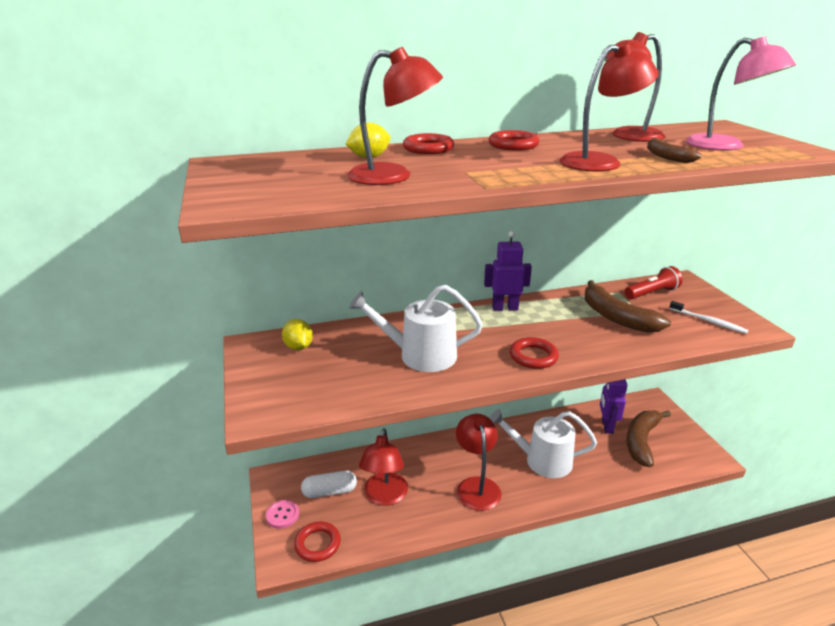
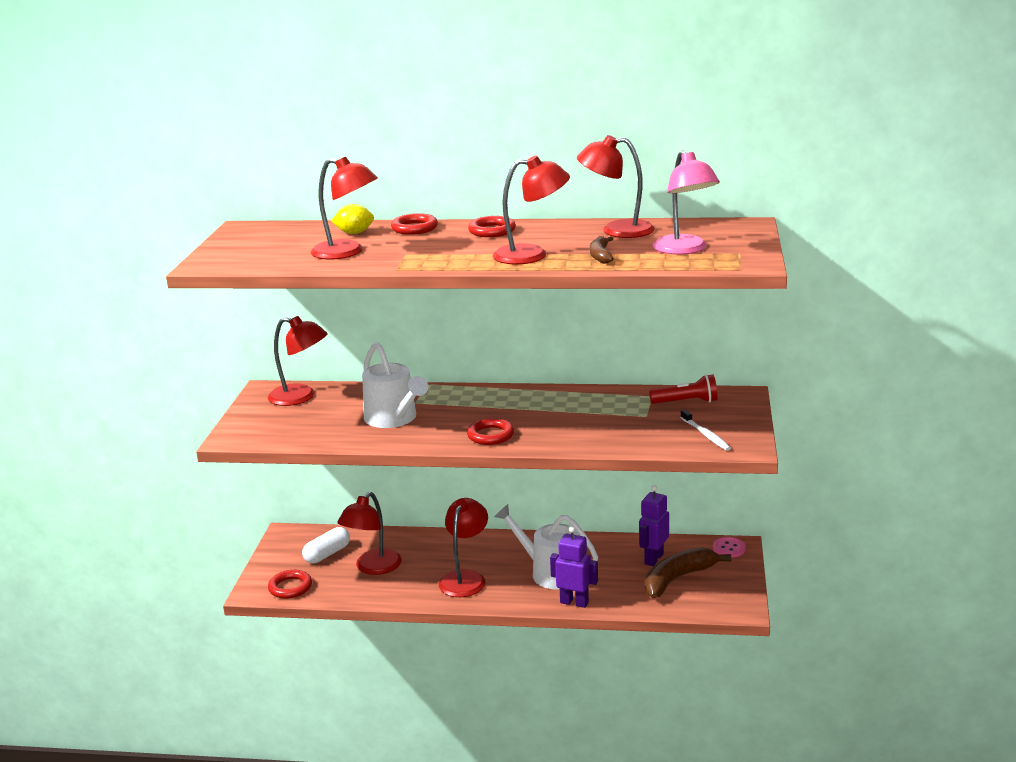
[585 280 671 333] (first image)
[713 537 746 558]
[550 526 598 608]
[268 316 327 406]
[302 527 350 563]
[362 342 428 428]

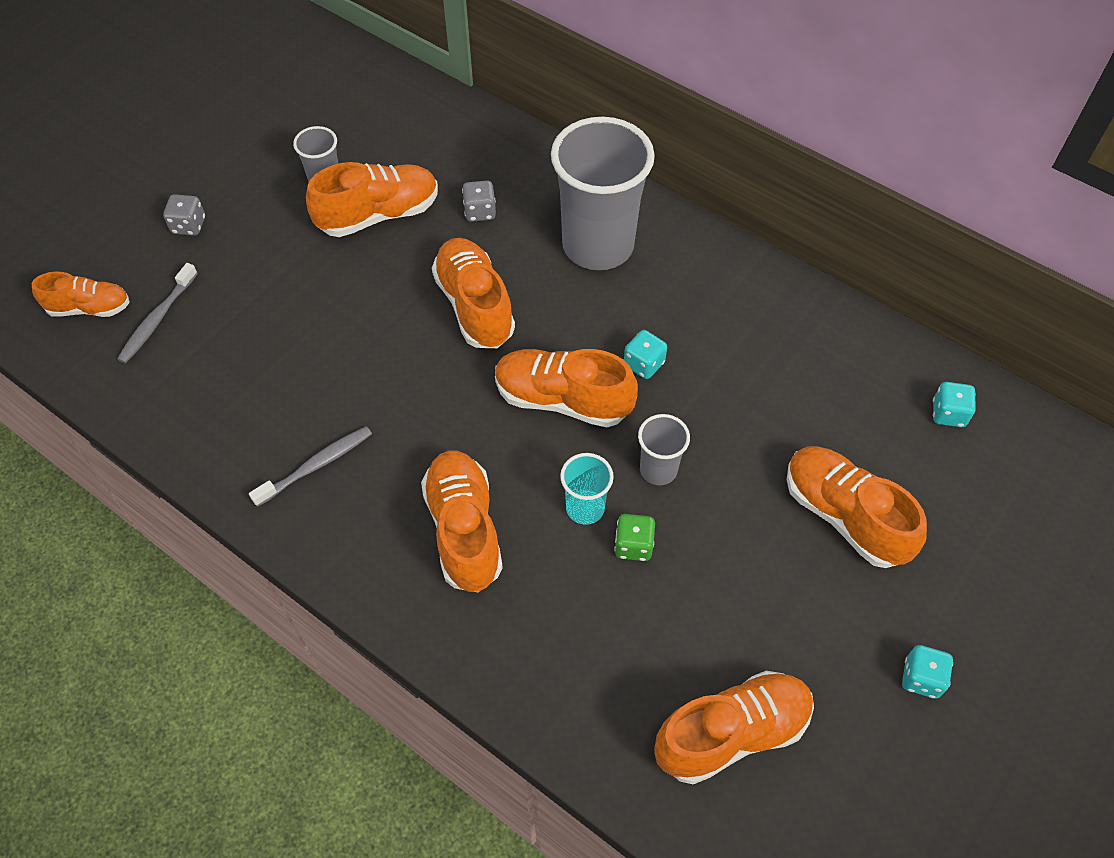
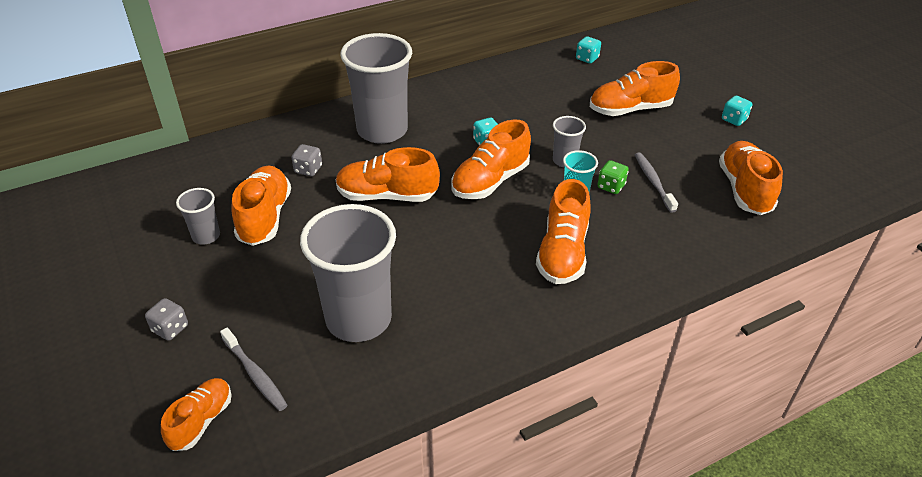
[300 204 396 342]
[635 153 678 213]
[536 179 591 284]

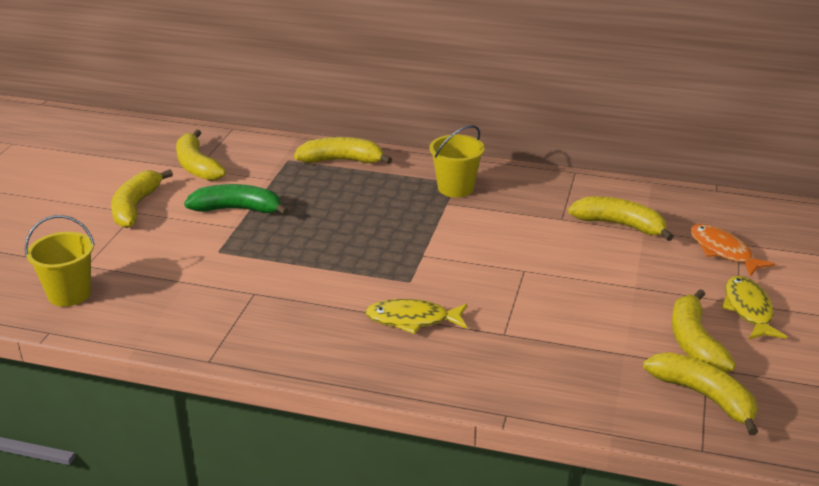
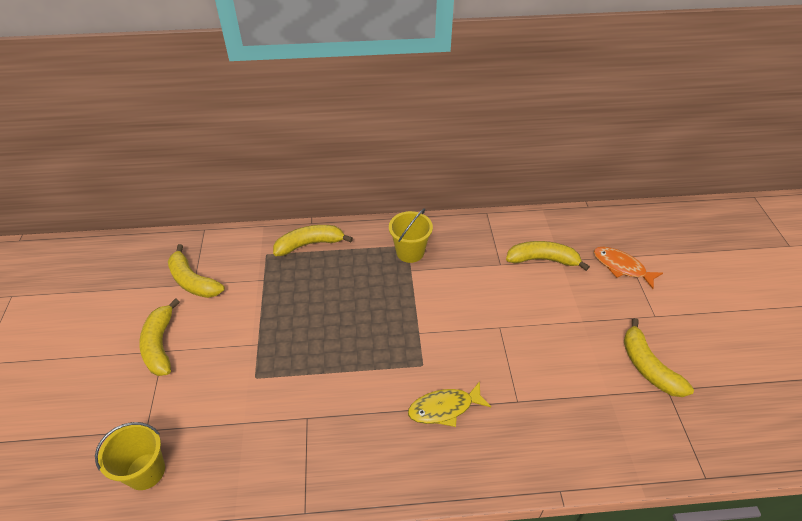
[184 184 289 216] (first image)
[643 352 758 435] (first image)
[722 276 787 339] (first image)

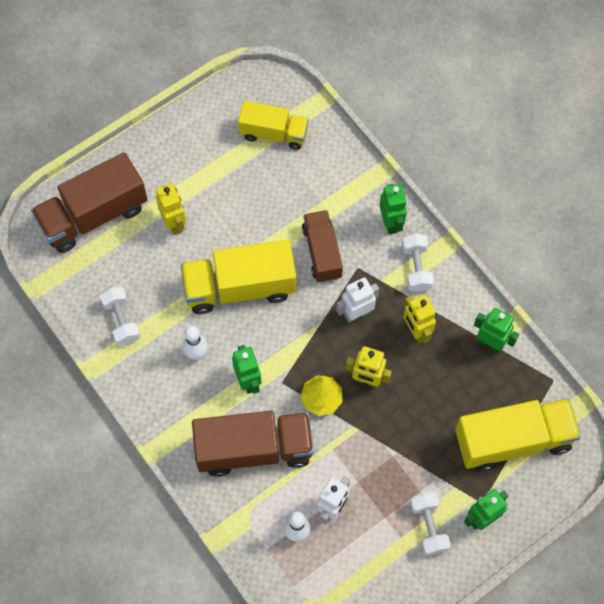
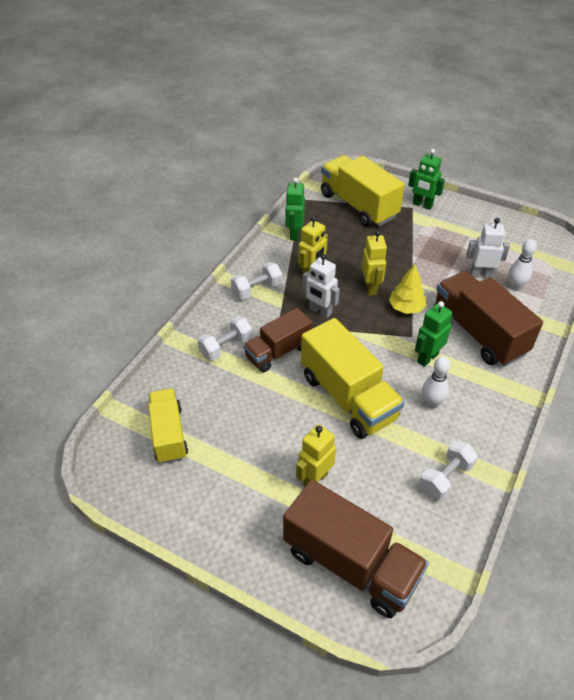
[379 184 407 234] (first image)
[197 316 253 361]

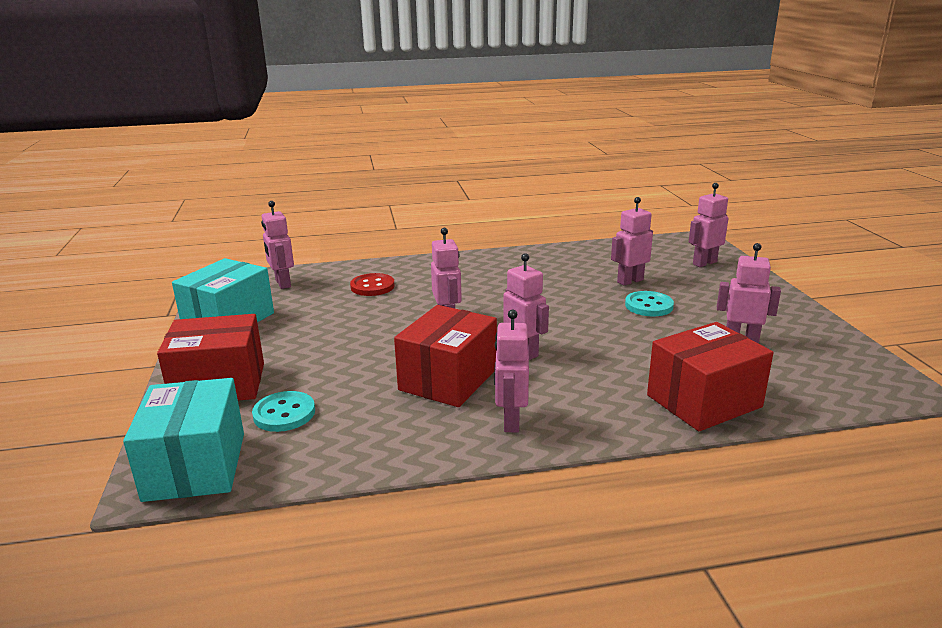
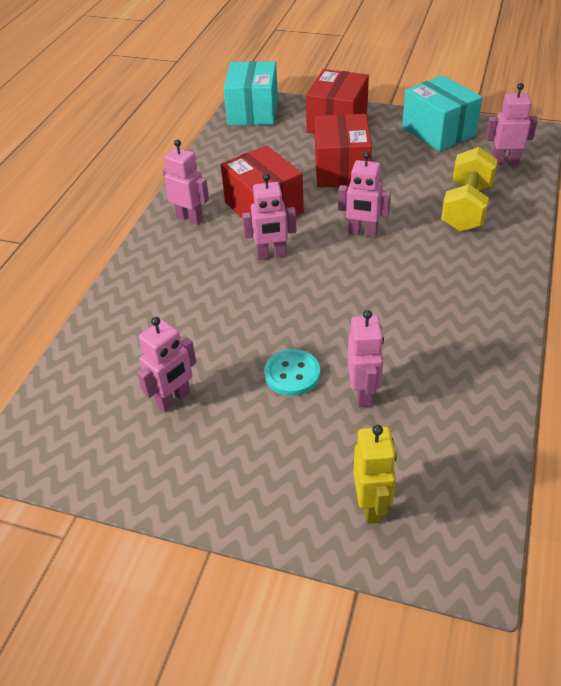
[252 391 315 432] (first image)
[315 114 372 187]
[441 147 497 232]
[353 425 397 524]
[223 61 278 125]

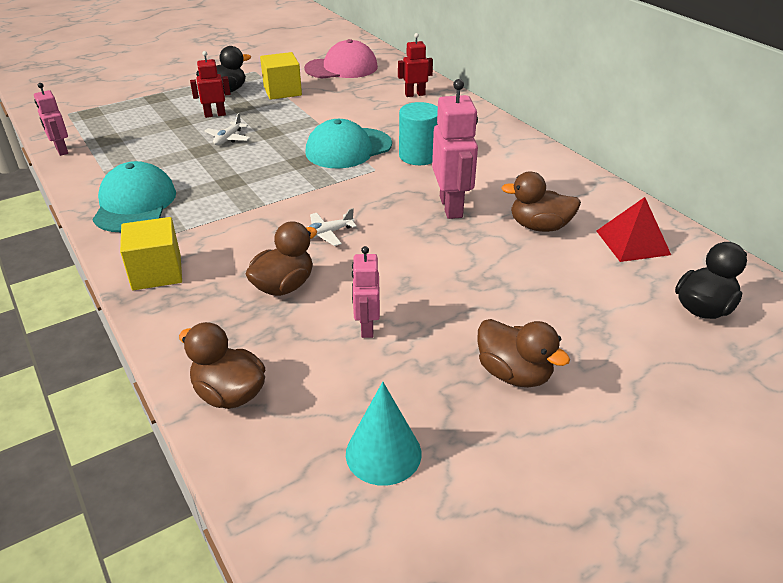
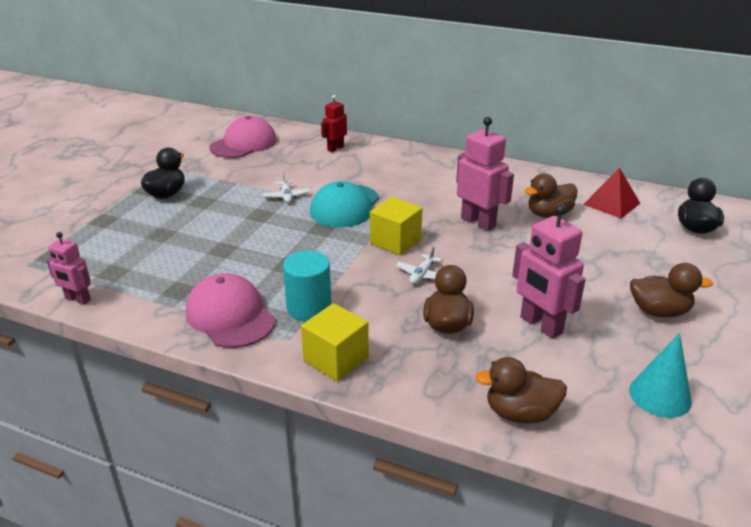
[190 51 231 118] (first image)
[263 172 310 203]
[370 197 422 255]
[283 251 331 321]
[186 273 276 348]
[512 204 586 339]

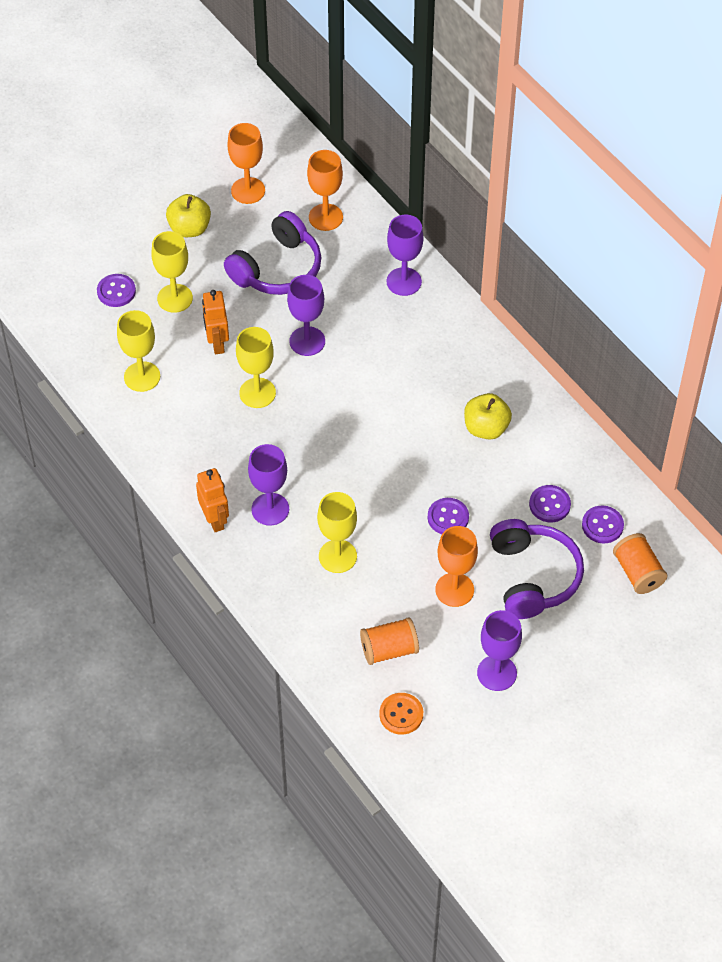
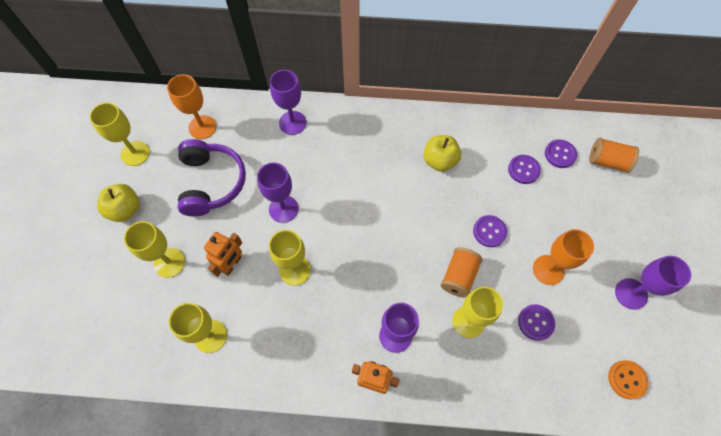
[490 519 584 619] (first image)
[518 304 555 341]
[441 247 483 298]
[89 102 150 166]
[203 232 242 277]

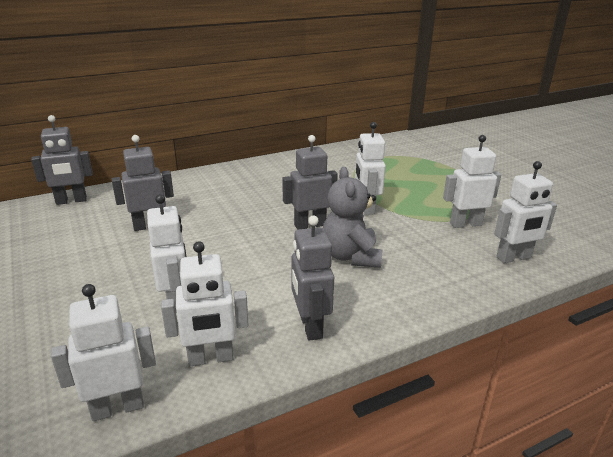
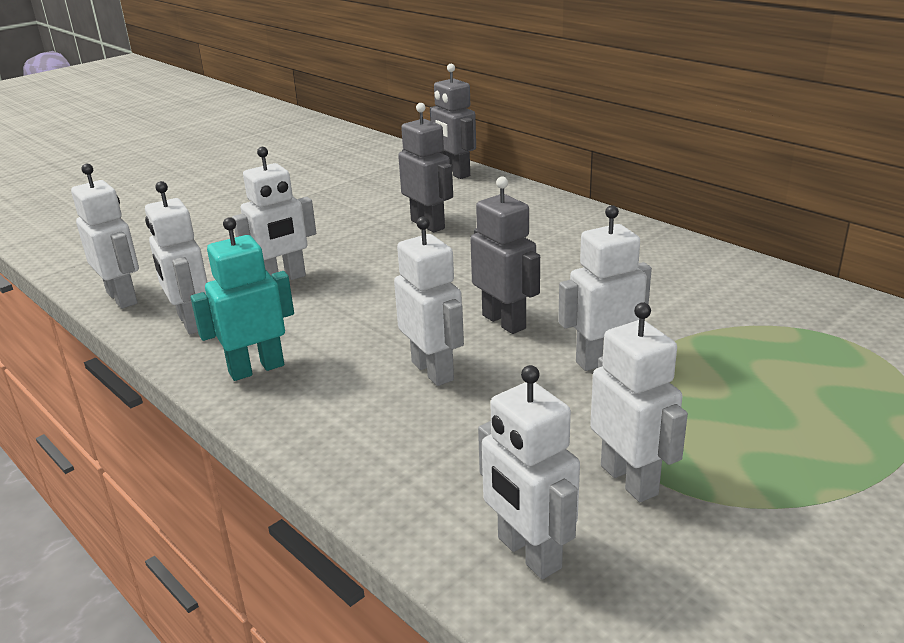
[394 216 464 386]
[190 217 294 381]

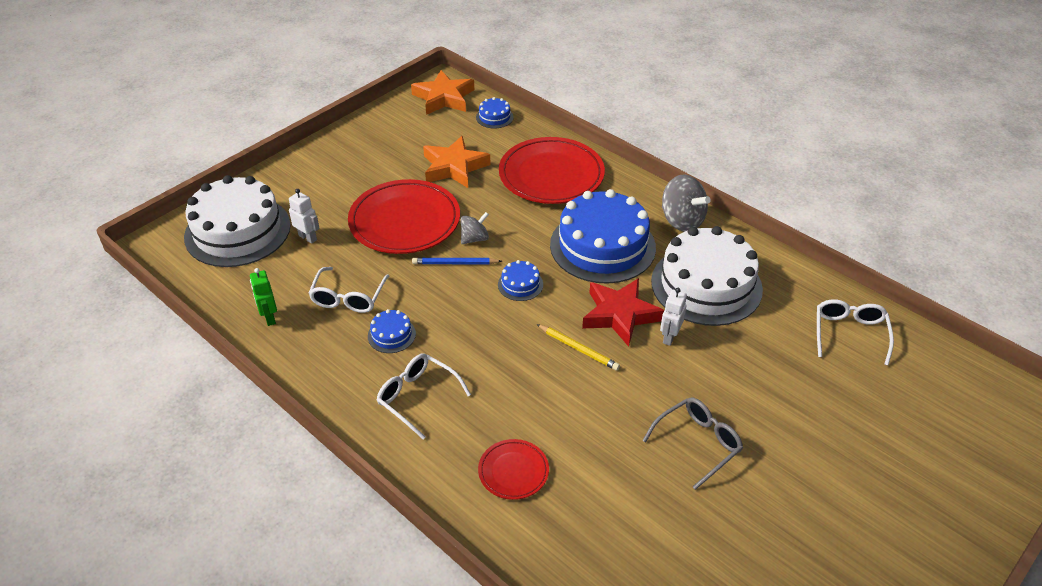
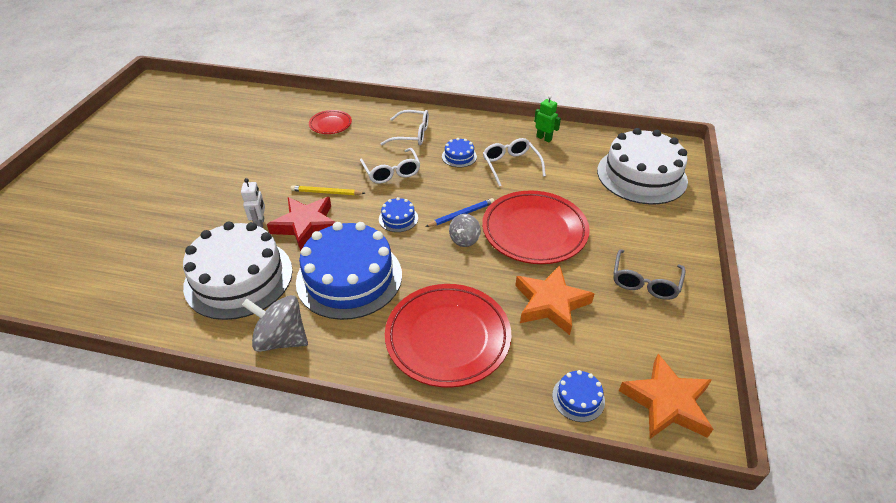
[289 189 320 244] (first image)
[613 249 686 300]
[360 148 420 184]

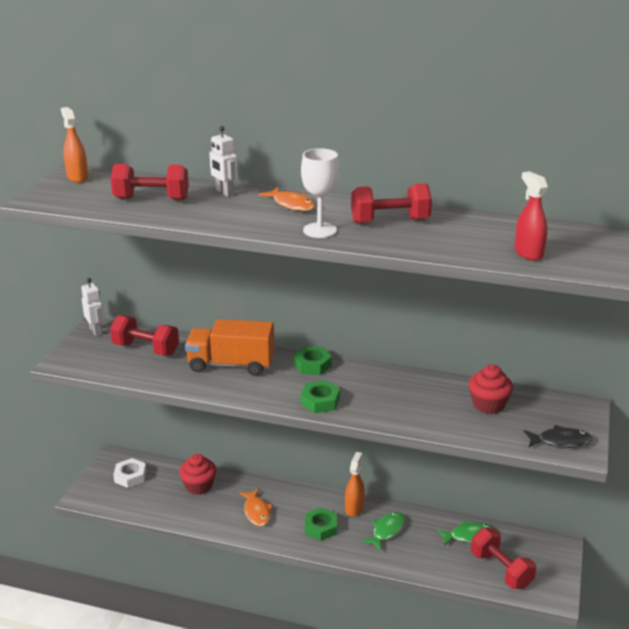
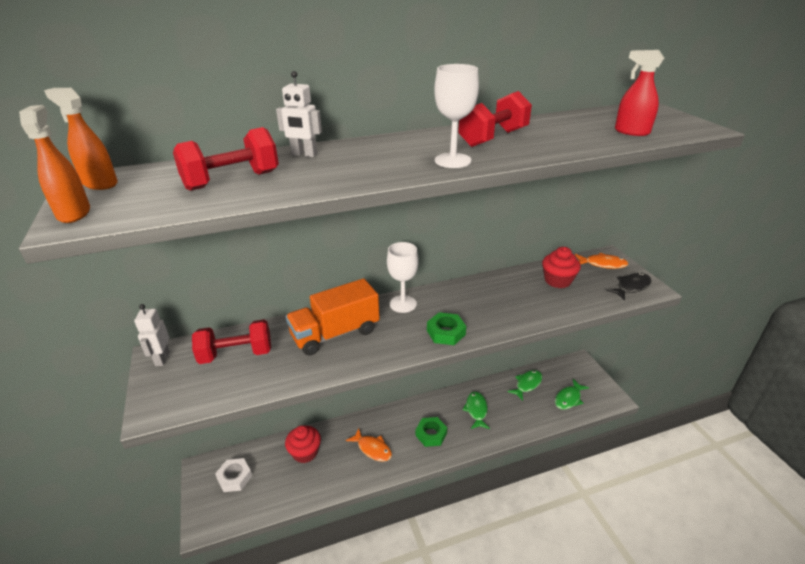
[575 253 628 269]
[19 105 90 223]
[387 242 419 313]
[555 379 589 410]
[134 304 170 366]

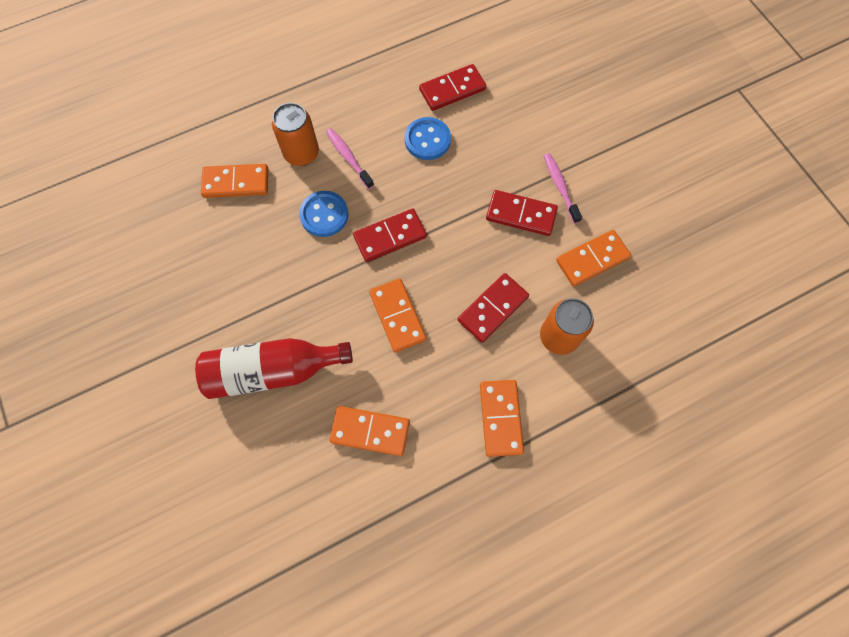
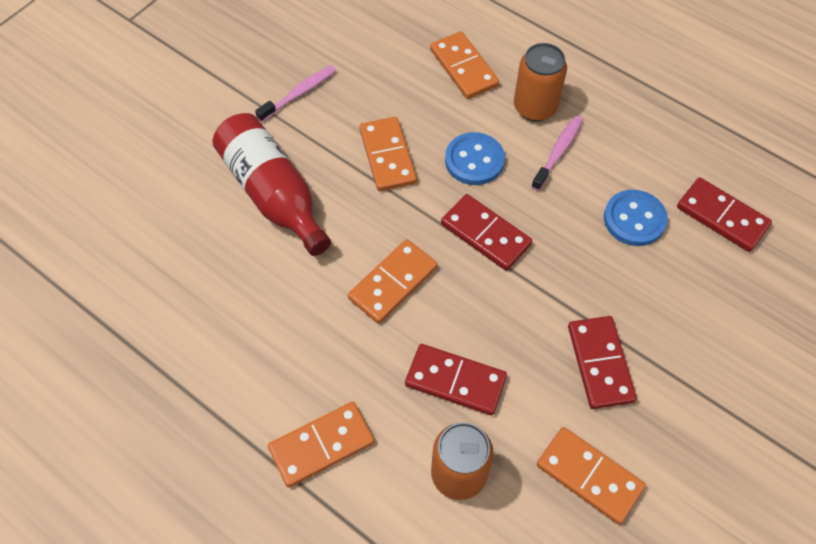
[359 117 417 191]
[255 65 336 122]

